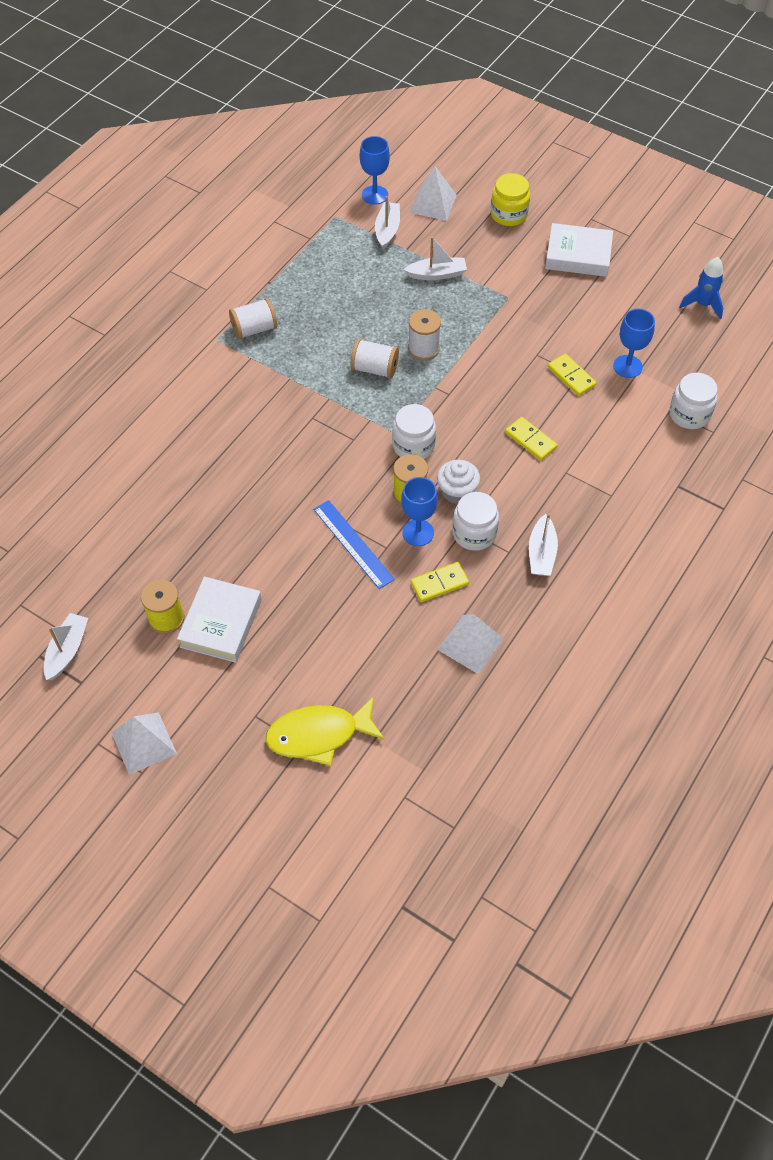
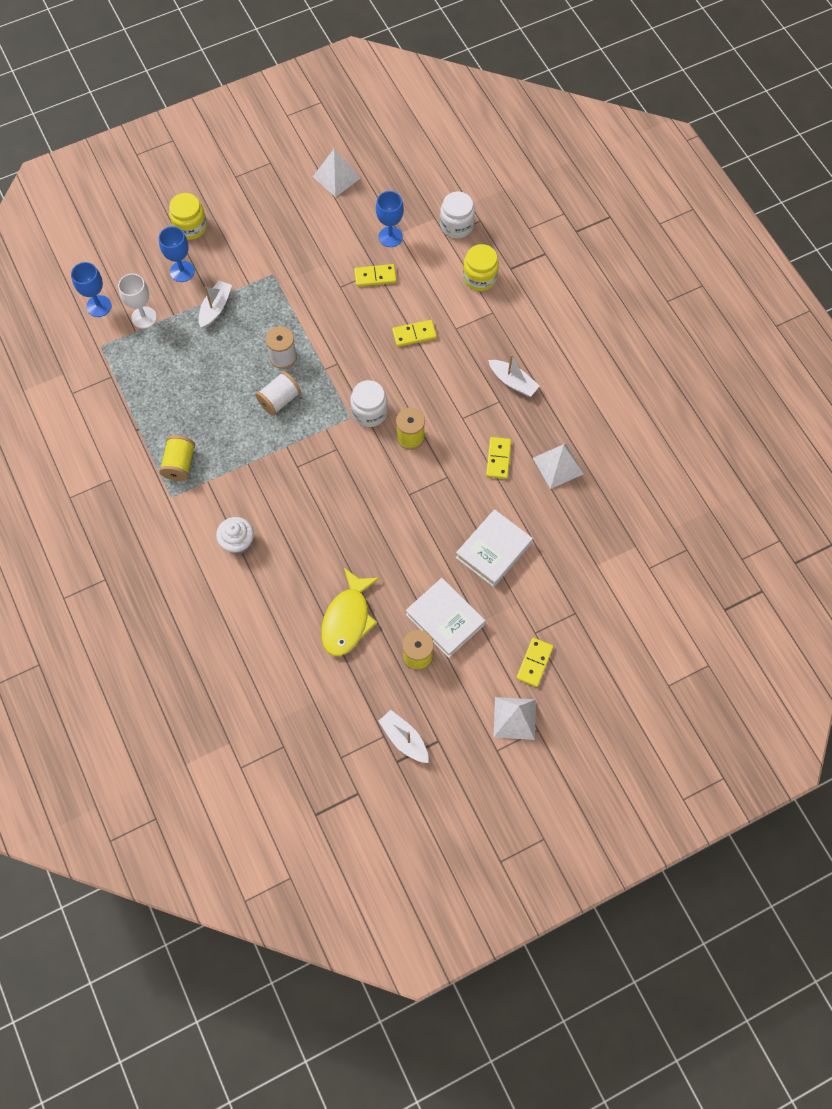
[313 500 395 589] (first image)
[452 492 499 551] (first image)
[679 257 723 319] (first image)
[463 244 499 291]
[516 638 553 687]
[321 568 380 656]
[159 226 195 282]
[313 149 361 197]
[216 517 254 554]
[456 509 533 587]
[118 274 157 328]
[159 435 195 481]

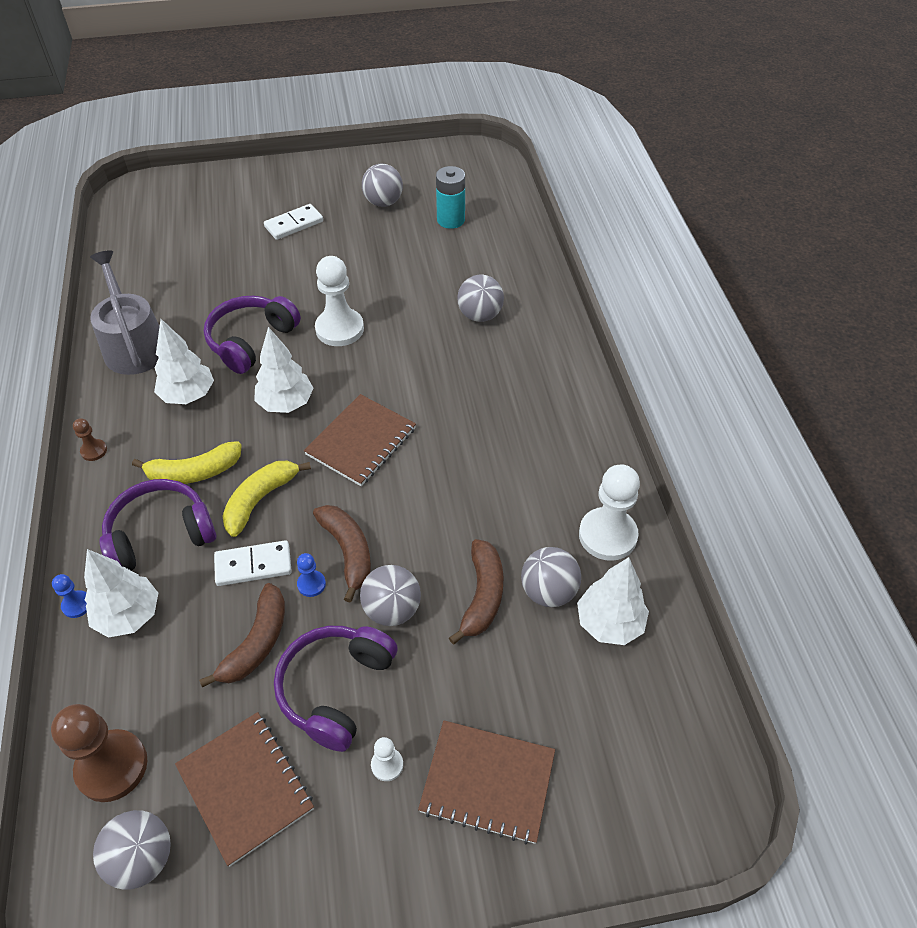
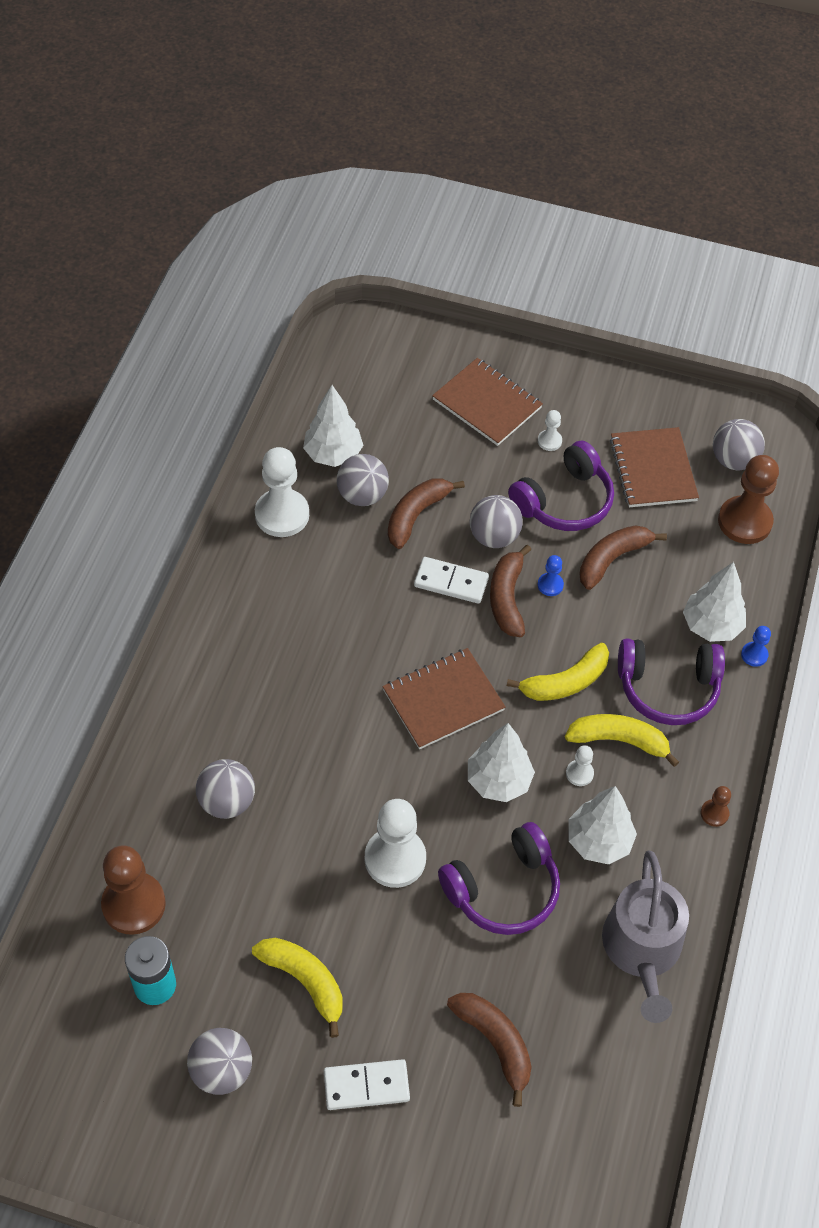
[101 845 166 935]
[252 938 343 1038]
[447 993 532 1107]
[566 745 594 786]
[414 557 489 604]

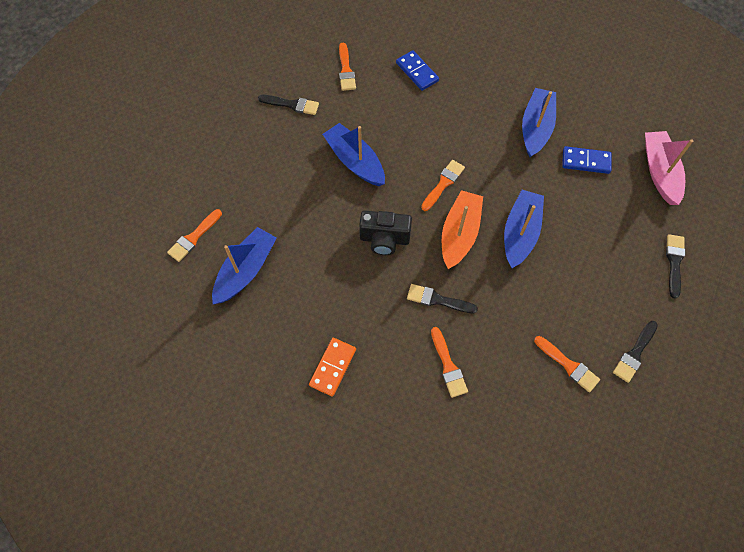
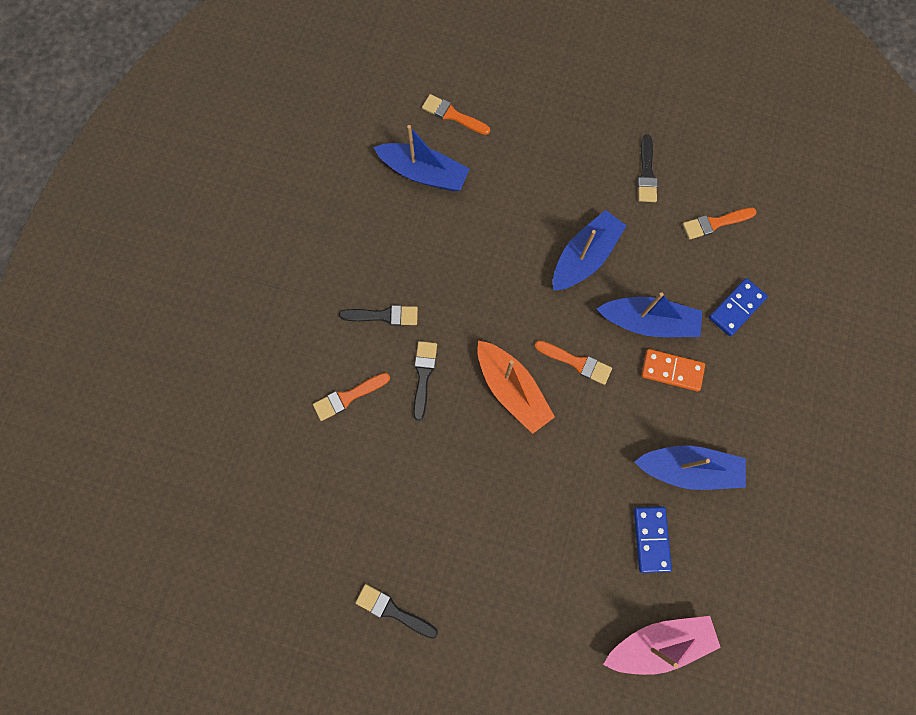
[359 211 412 255] (first image)
[534 336 600 392] (first image)
[641 349 705 391]
[597 292 702 337]
[339 305 418 326]
[477 340 555 434]

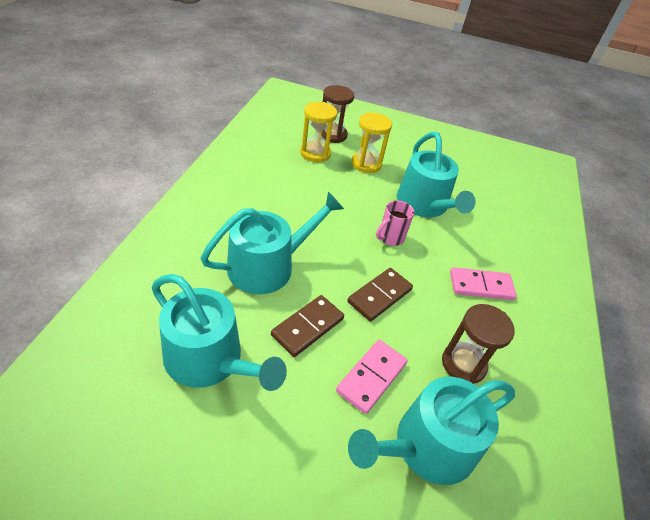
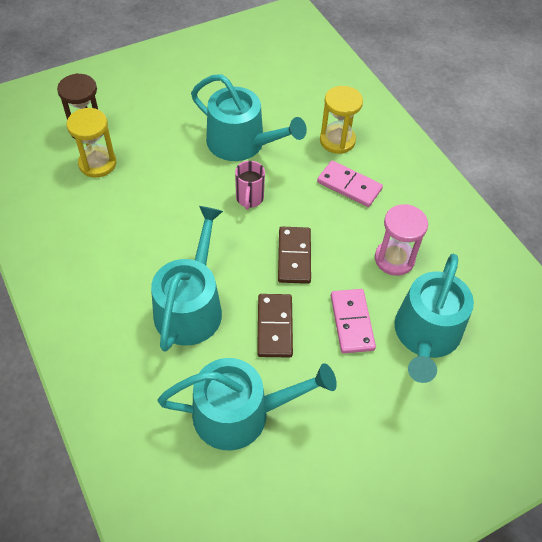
[320 86 363 154]
[375 204 428 276]
[317 161 383 207]

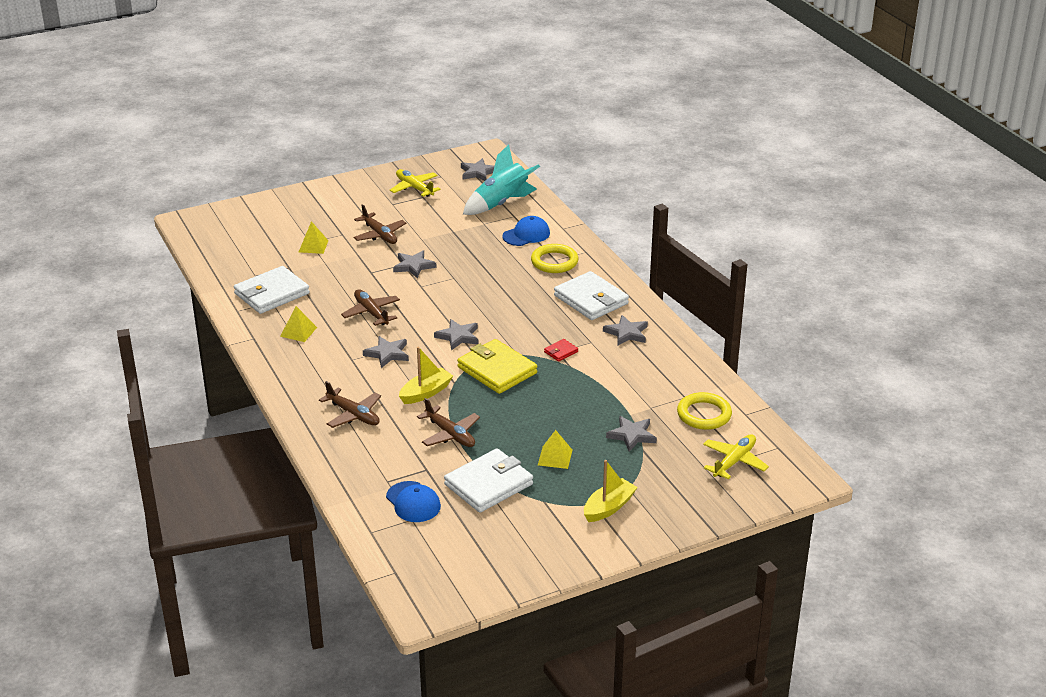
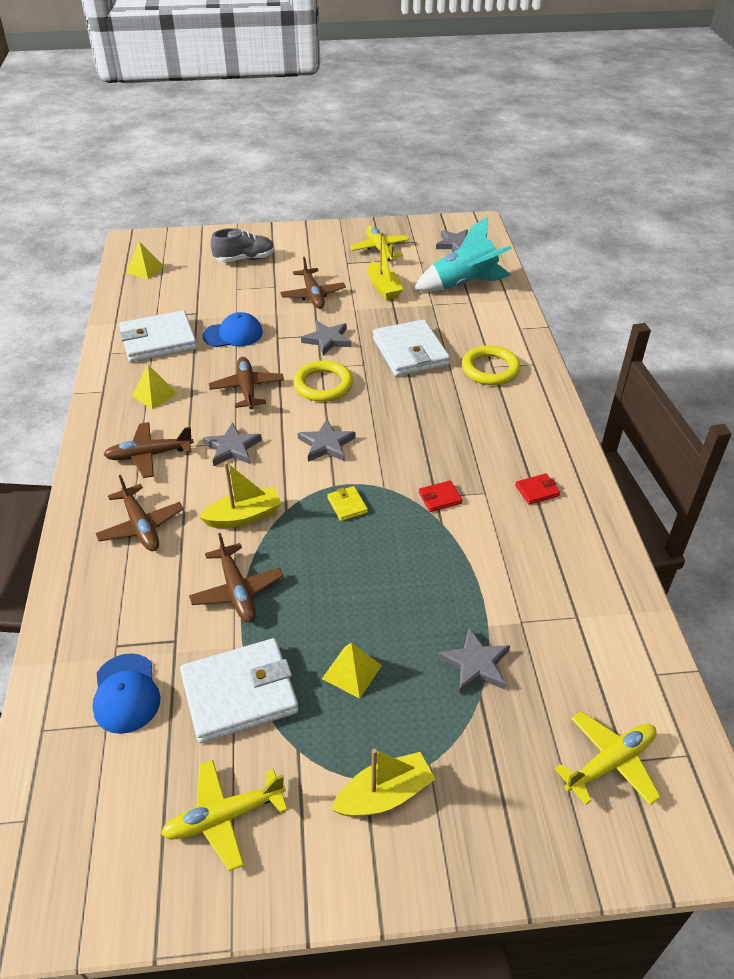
[103 422 194 478]
[161 760 288 871]
[211 228 275 262]
[368 232 403 300]
[126 241 164 279]
[203 312 263 347]
[373 319 450 377]
[293 360 353 402]
[515 473 560 505]
[327 486 368 521]

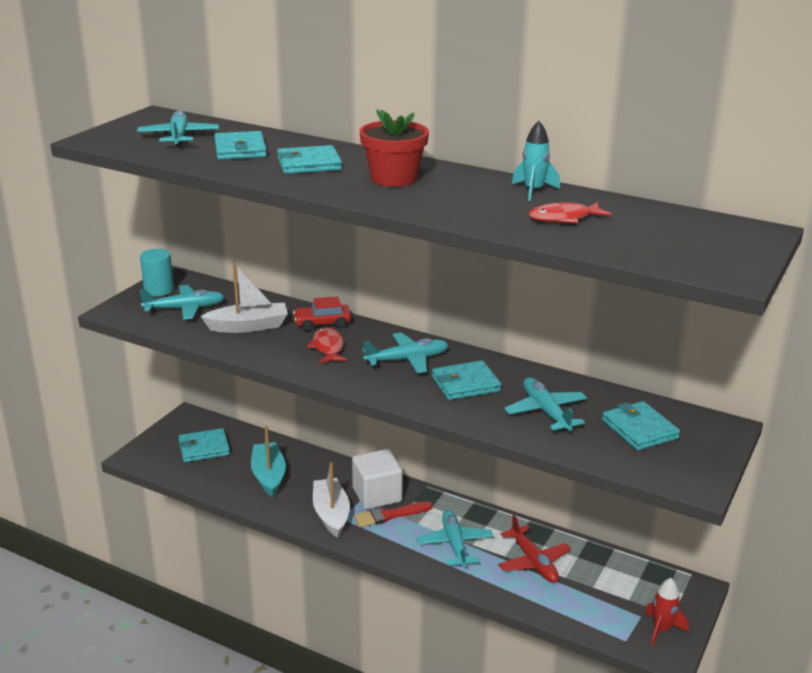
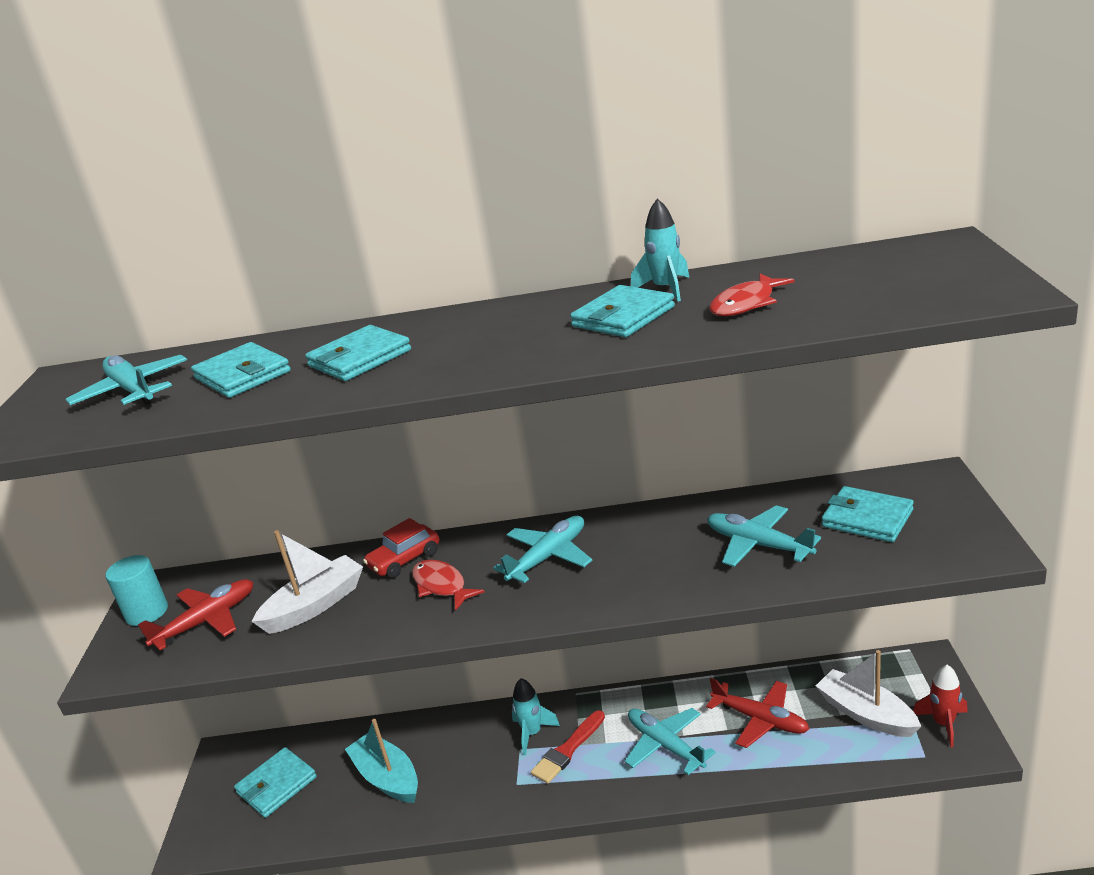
[360 109 429 187] (first image)
[816 650 921 737]
[570 285 675 337]
[512 678 560 755]
[138 579 253 650]

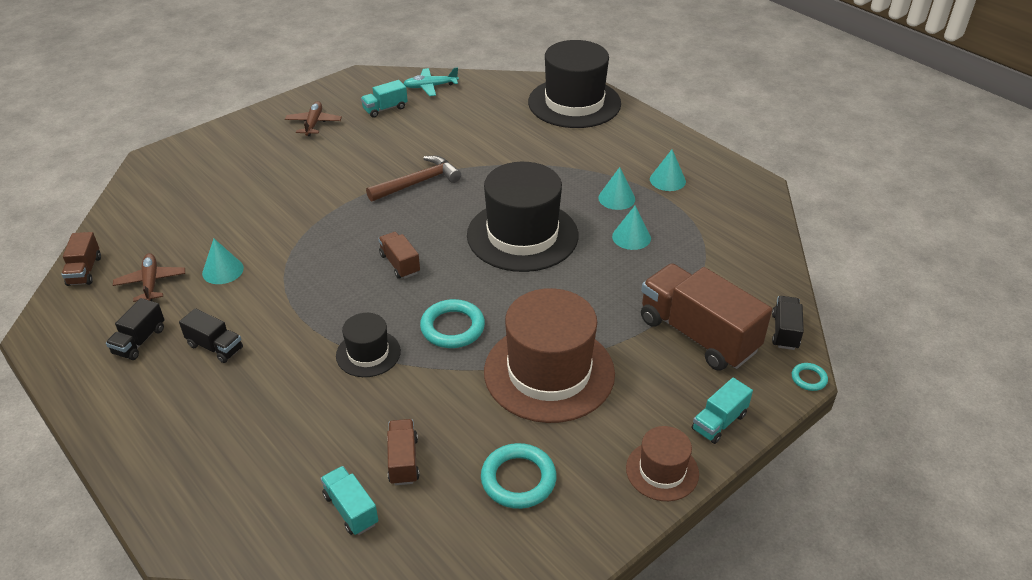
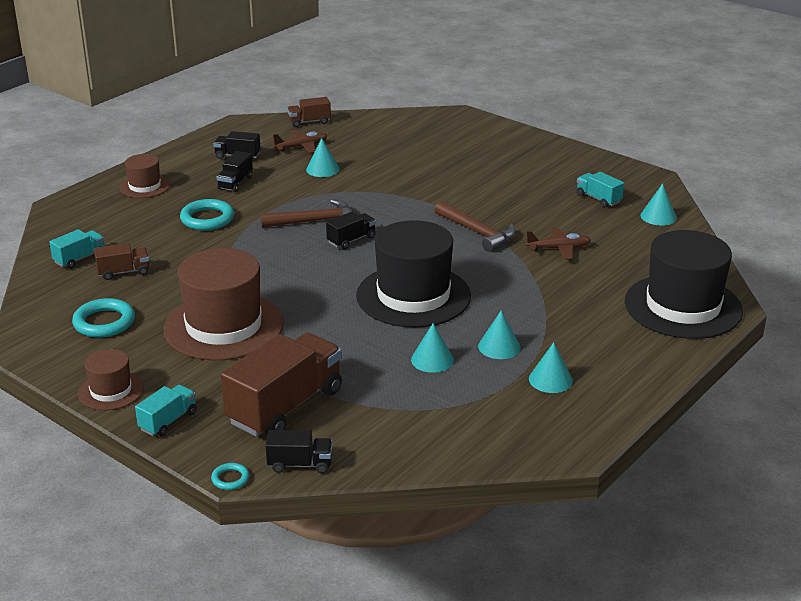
[336 313 401 377] (first image)
[120 154 170 198]
[260 199 352 228]
[526 227 591 260]
[180 199 234 230]
[640 184 677 226]
[326 211 376 250]
[135 385 197 436]

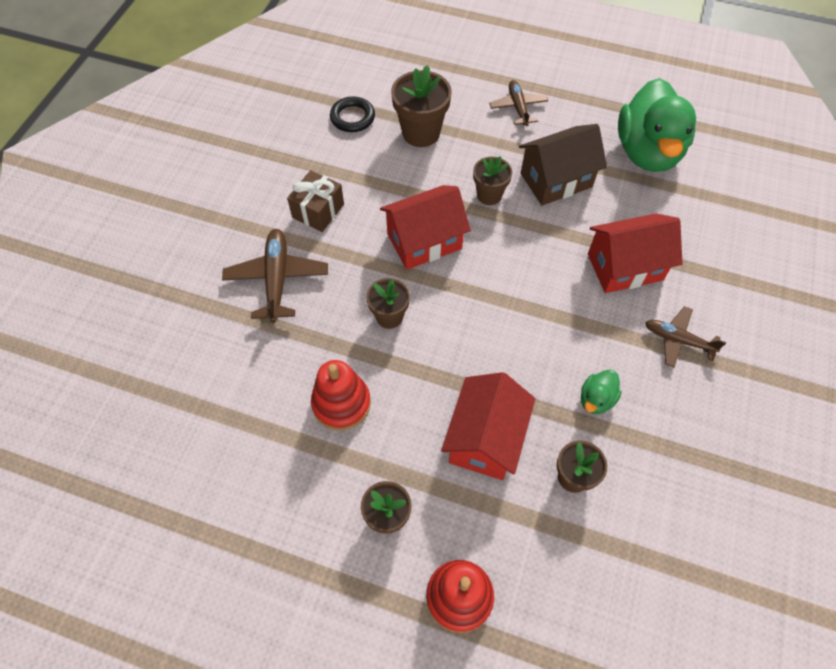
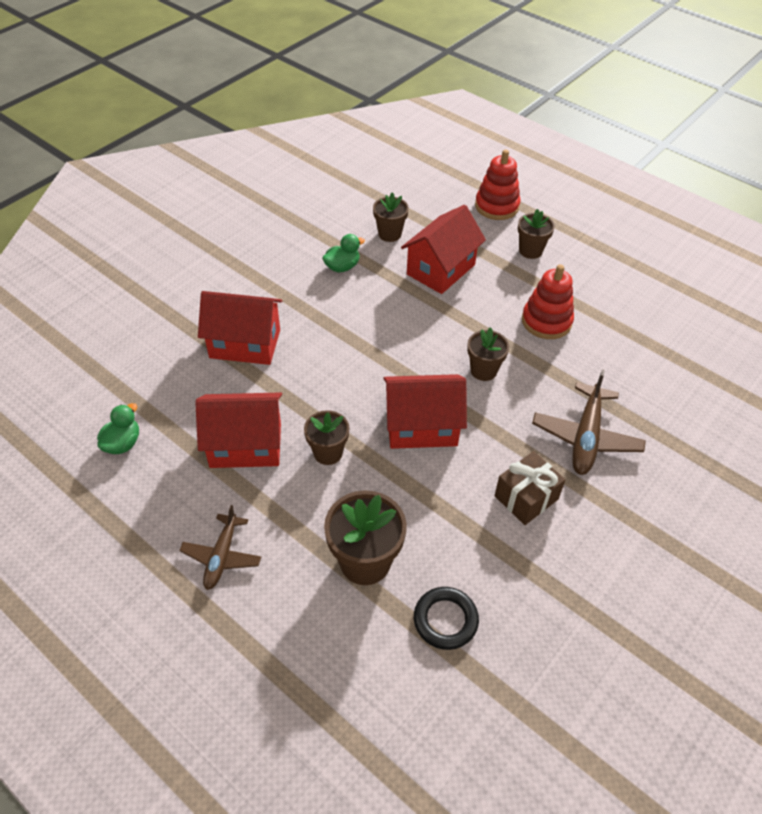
[645 306 726 367] (first image)
[195 392 282 468]
[97 403 139 454]

